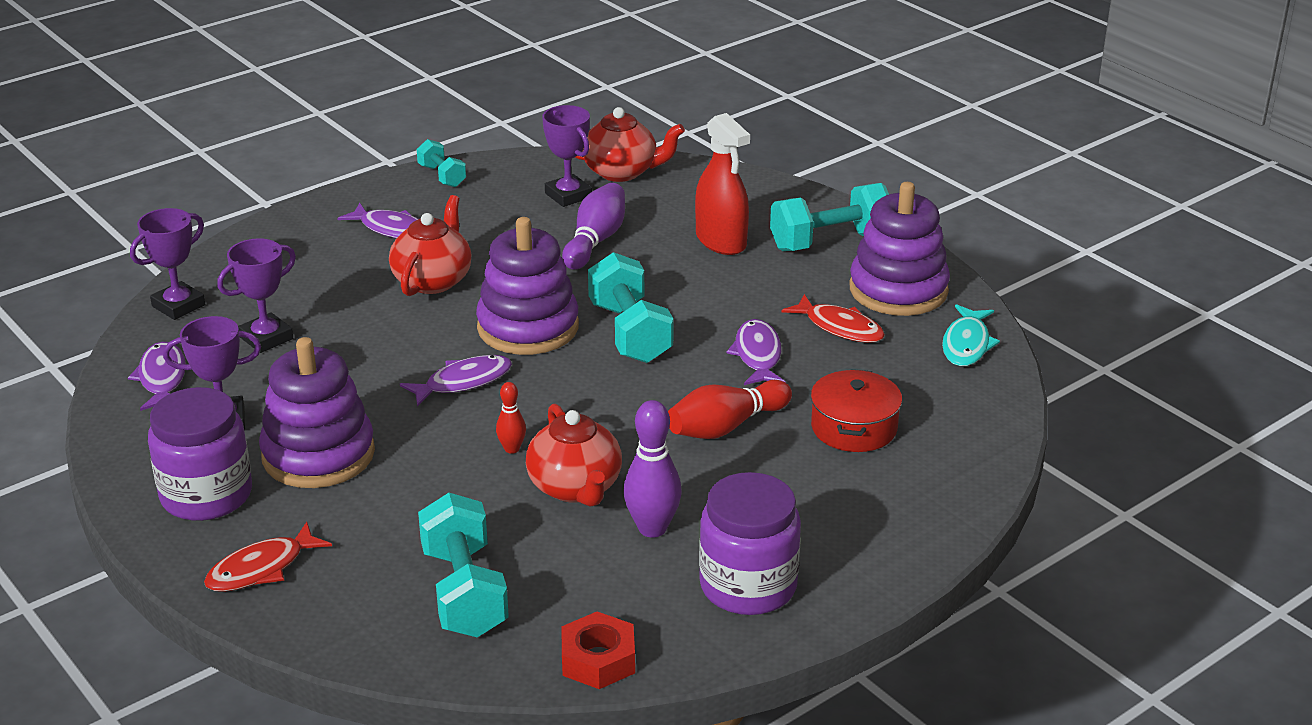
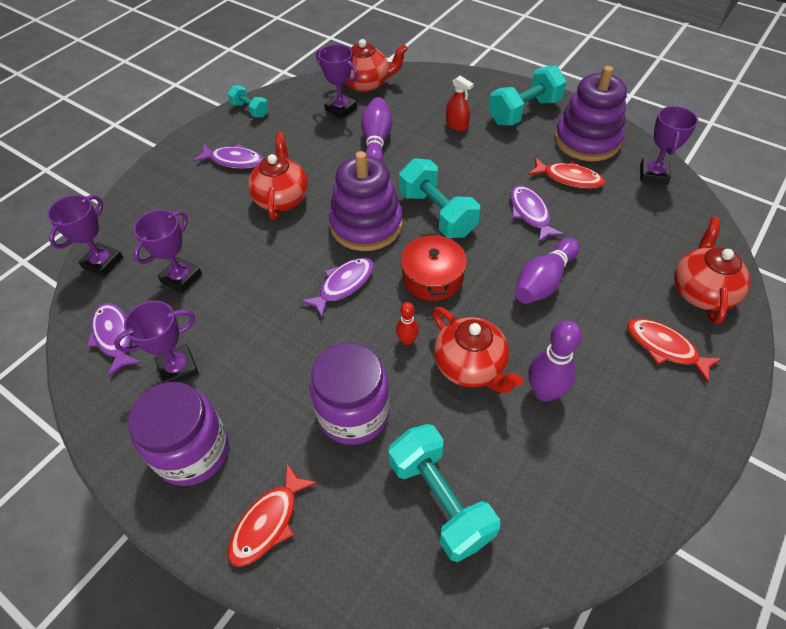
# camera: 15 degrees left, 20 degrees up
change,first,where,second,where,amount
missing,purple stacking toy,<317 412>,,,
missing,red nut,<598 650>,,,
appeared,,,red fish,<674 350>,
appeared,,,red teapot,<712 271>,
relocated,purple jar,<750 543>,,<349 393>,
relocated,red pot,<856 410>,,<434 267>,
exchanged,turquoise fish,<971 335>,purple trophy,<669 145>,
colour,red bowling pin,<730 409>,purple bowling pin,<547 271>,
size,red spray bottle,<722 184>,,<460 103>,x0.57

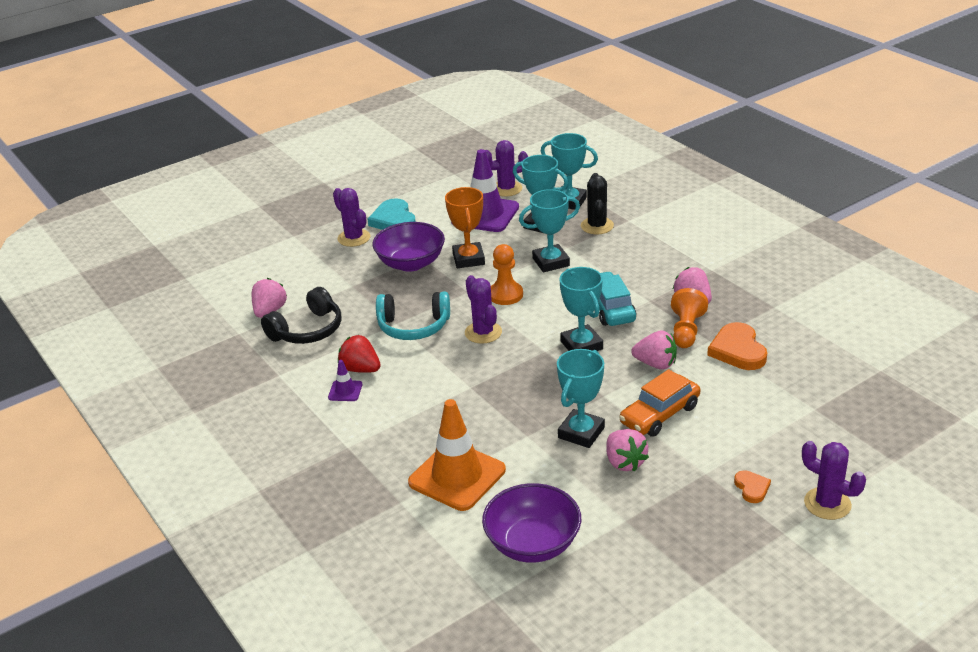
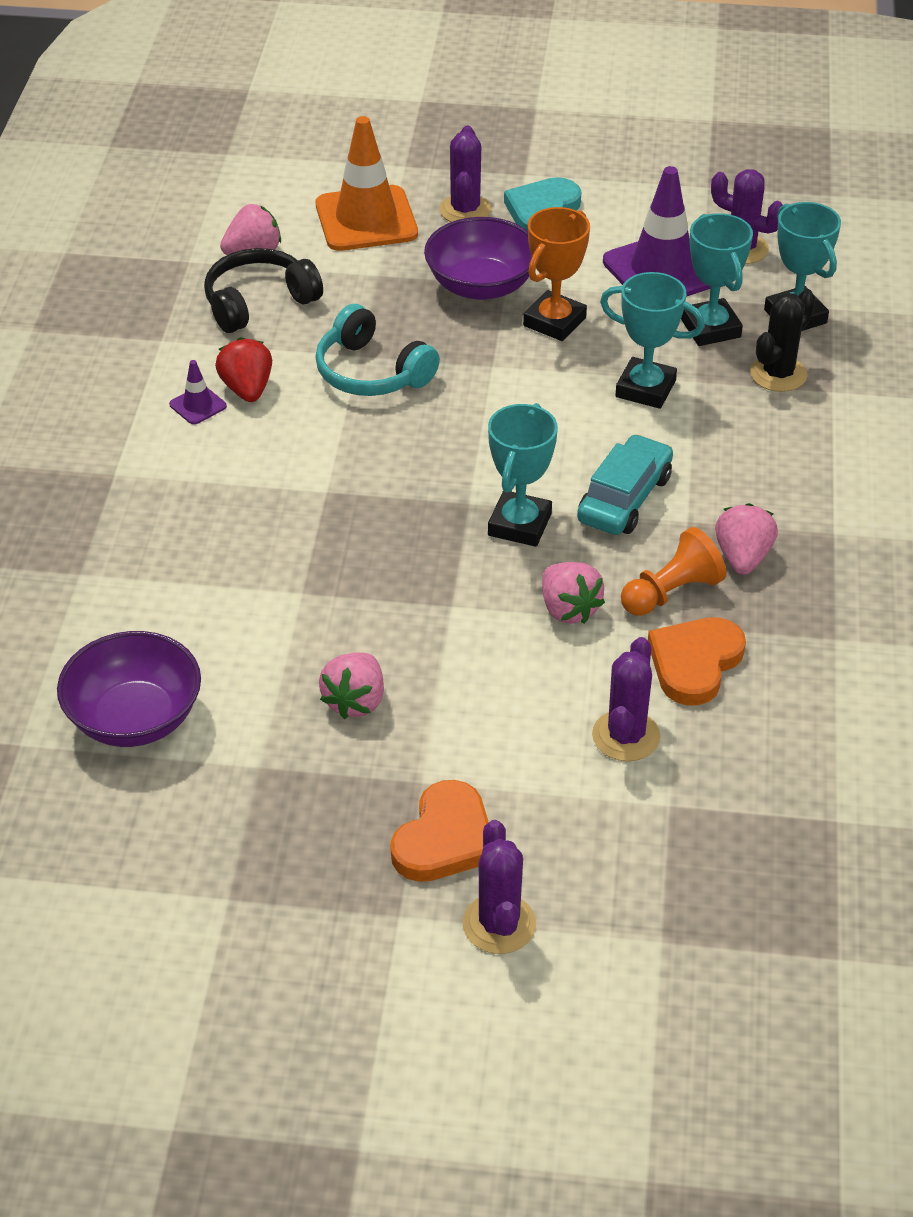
# camera: 40 degrees right, 10 degrees up
change,first,where,second,where,amount
missing,orange pawn,<507 274>,,,
missing,turquoise trophy,<581 398>,,,
missing,orange car,<659 403>,,,
relocated,orange traffic cone,<457 455>,,<367 183>,
relocated,purple cactus,<483 309>,,<626 699>,
spun,black headphones,<301 315>,,<263 290>,150 degrees clockwise
size,orange heart,<752 486>,,<439 831>,x1.86

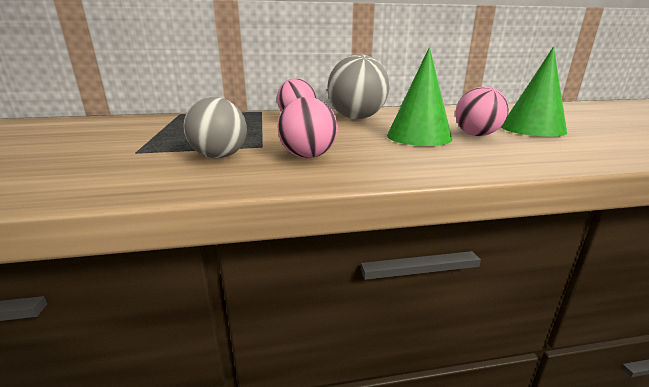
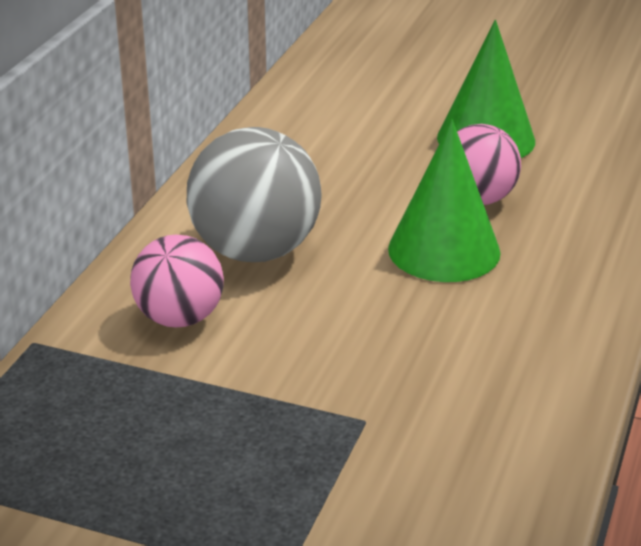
# camera: 60 degrees left, 10 degrees up
change,first,where,second,where,amount
missing,grey ball,<215 127>,,,
missing,pink ball,<308 127>,,,

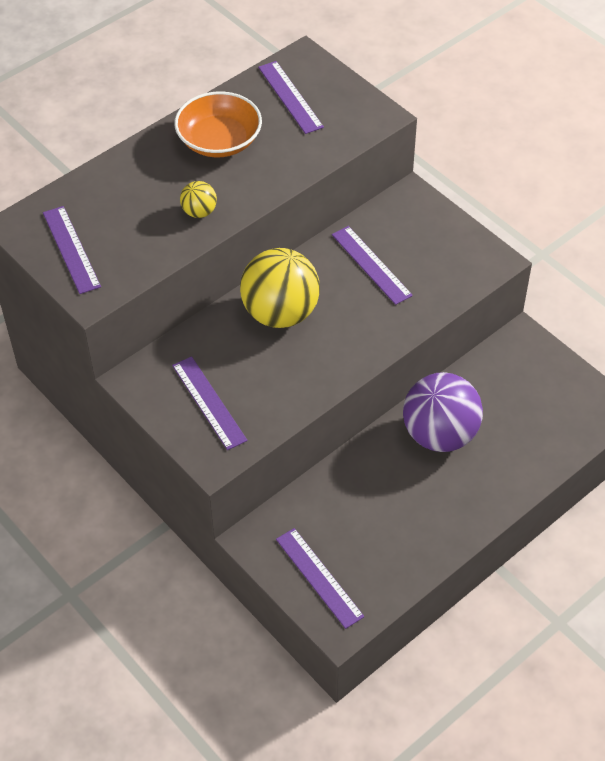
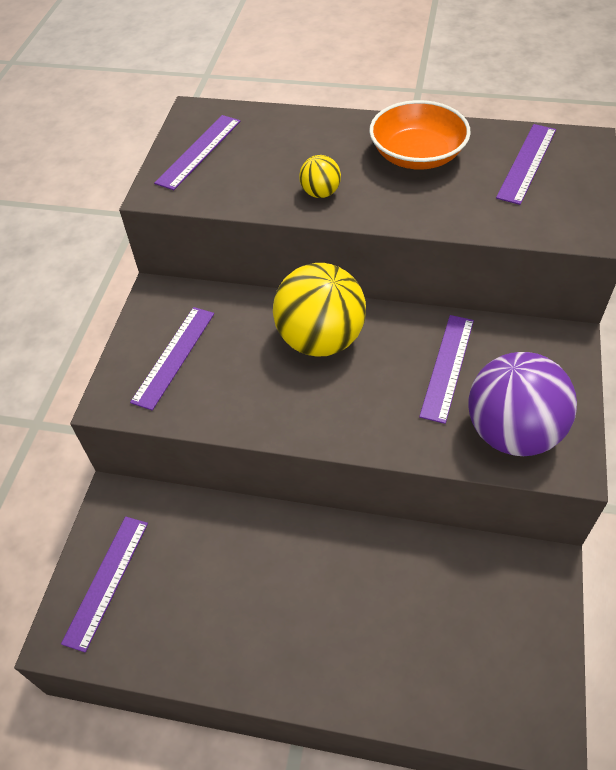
# camera: 55 degrees right, 0 degrees up
change,first,where,second,where,amount
relocated,purple ball,<443 412>,,<522 404>,

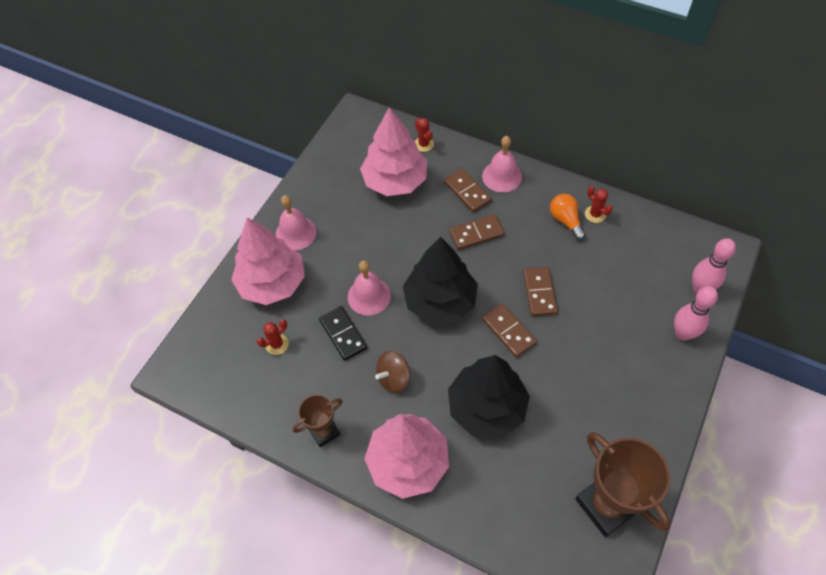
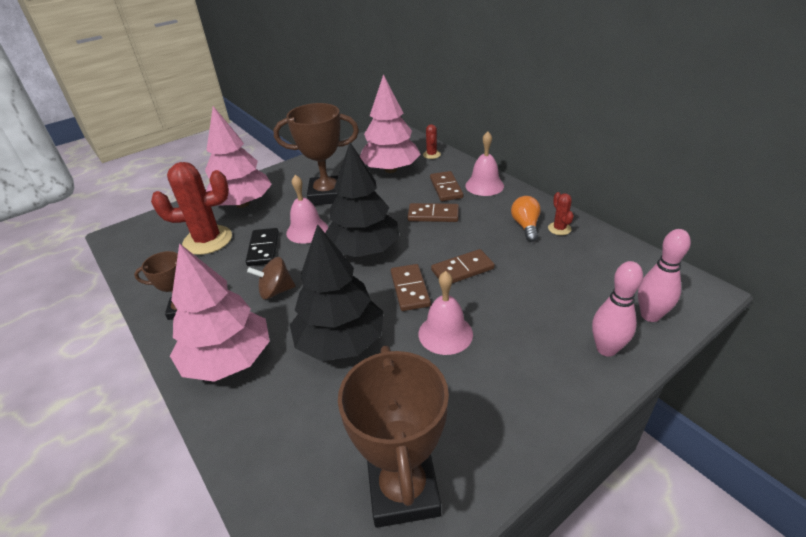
# camera: 25 degrees right, 20 degrees down
change,first,where,second,where,amount
appeared,,,brown trophy,<316 154>,
relocated,pink bell,<296 223>,,<446 313>,
spun,brown domino,<540 292>,,<463 266>,45 degrees clockwise
size,red cactus,<273 337>,,<191 208>,x2.20

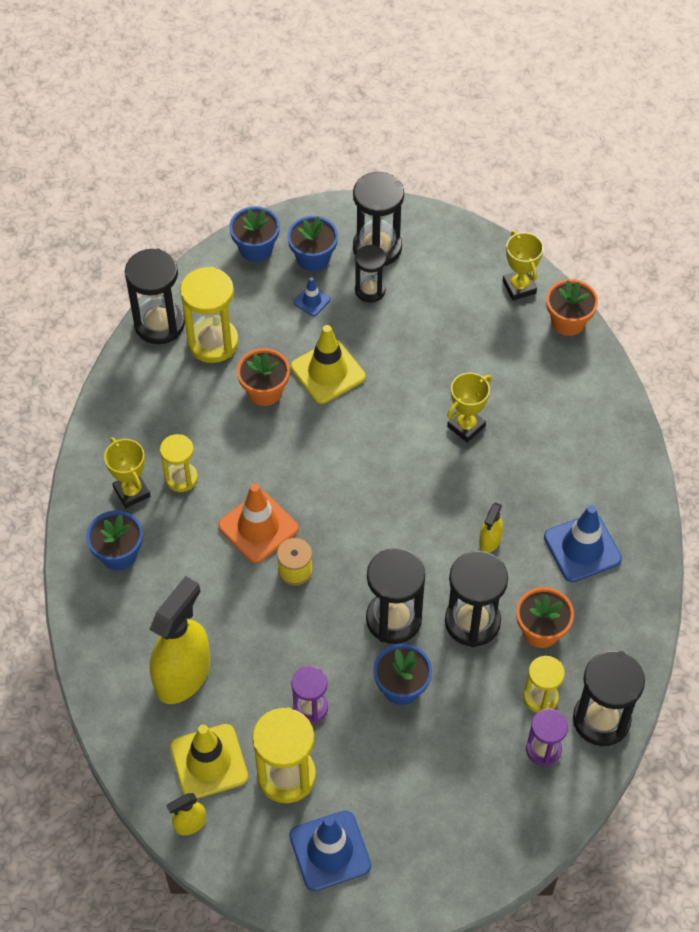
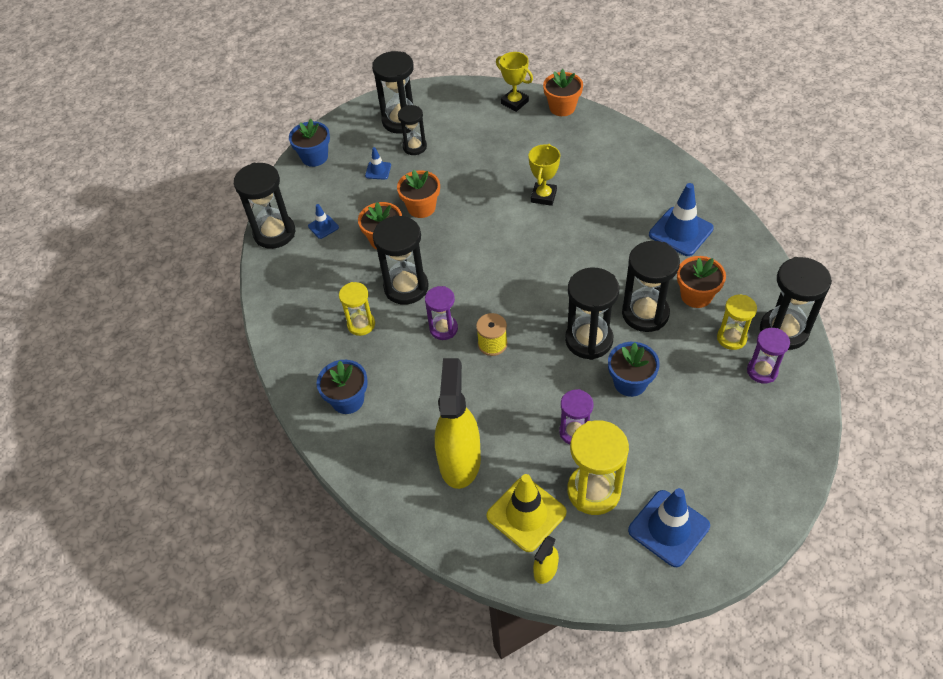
# camera: 25 degrees left, 5 degrees down
change,first,where,second,where,amount
missing,yellow trophy,<127 472>,,,
missing,blue flower pot,<312 244>,,,
missing,yellow spray bottle,<491 527>,,,
appeared,,,black hourglass,<401 260>,
exchanged,yellow hourglass,<209 315>,blue traffic cone,<323 221>,
exchanged,orange traffic cone,<258 523>,purple hourglass,<441 313>,
exchanged,yellow traffic cone,<328 364>,orange flower pot,<418 194>,

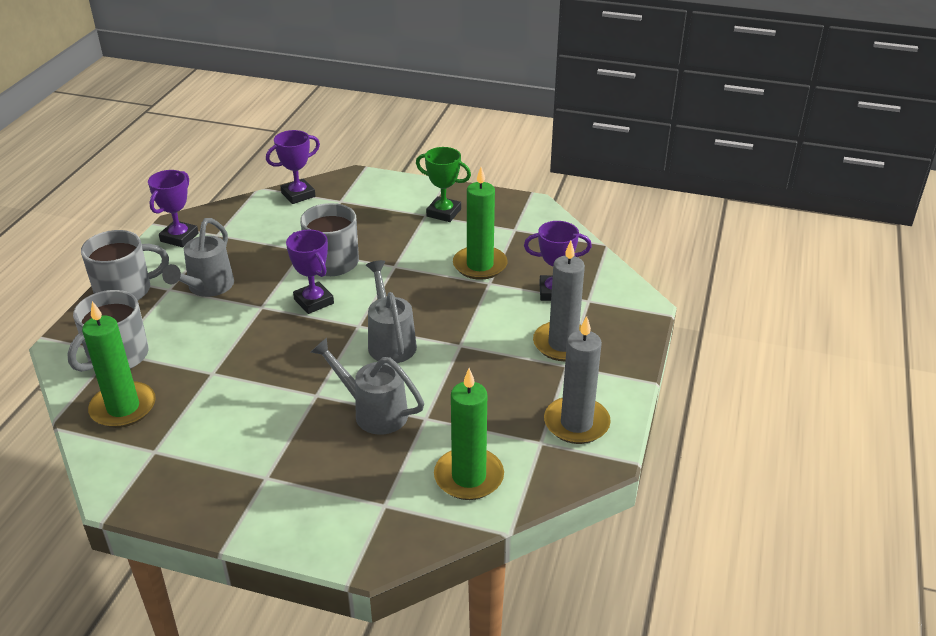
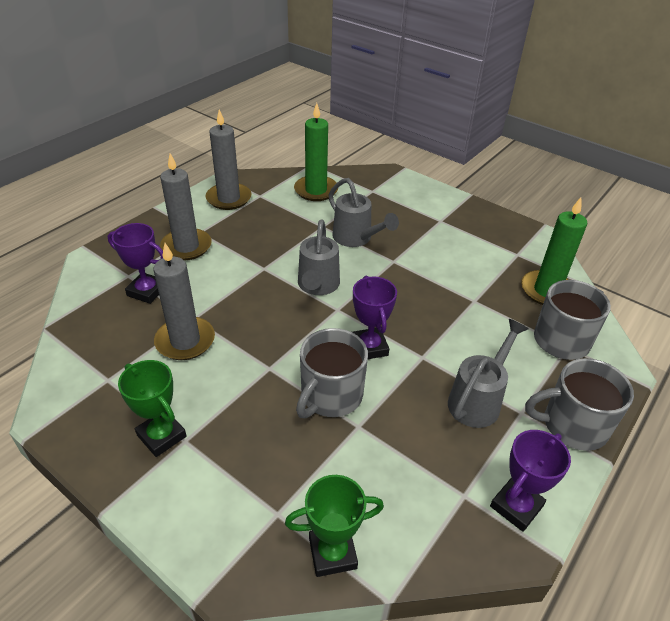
# camera: 160 degrees left, 5 degrees up
change,first,where,second,where,amount
colour,purple trophy,<293 167>,green trophy,<334 526>,
colour,green candle,<480 223>,grey candle,<184 301>,

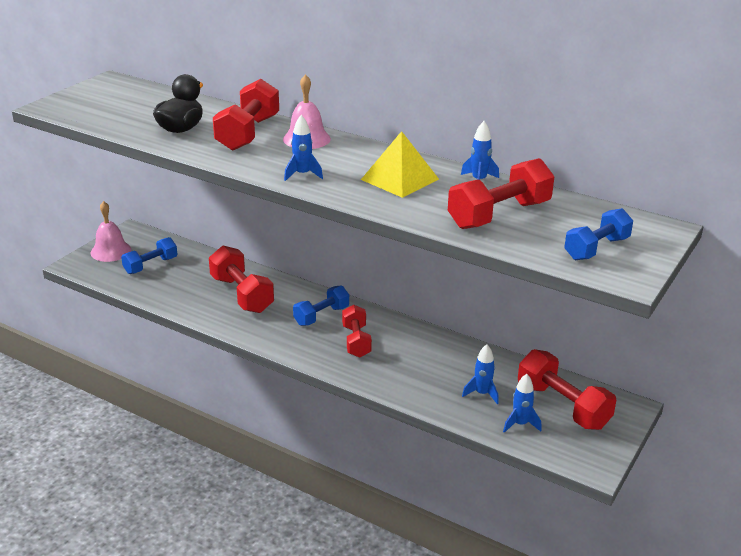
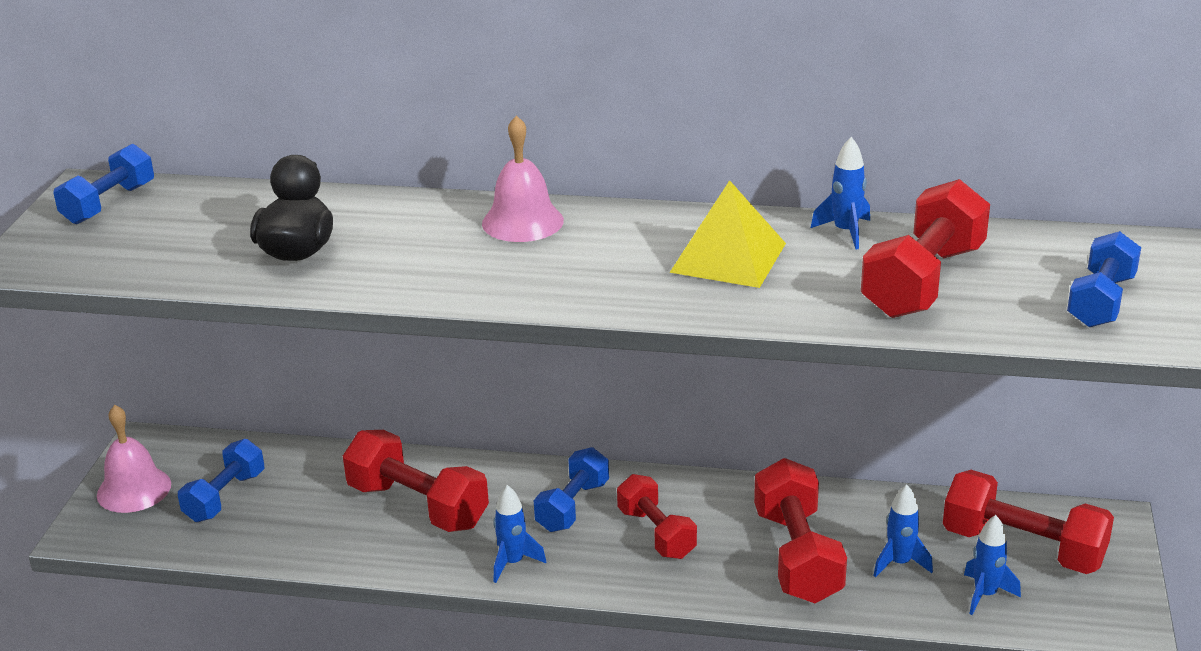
# camera: 20 degrees left, 0 degrees up
change,first,where,second,where,amount
appeared,,,blue dumbbell,<103 184>,
relocated,red dumbbell,<246 115>,,<800 530>,
relocated,blue rocket,<303 148>,,<519 534>,

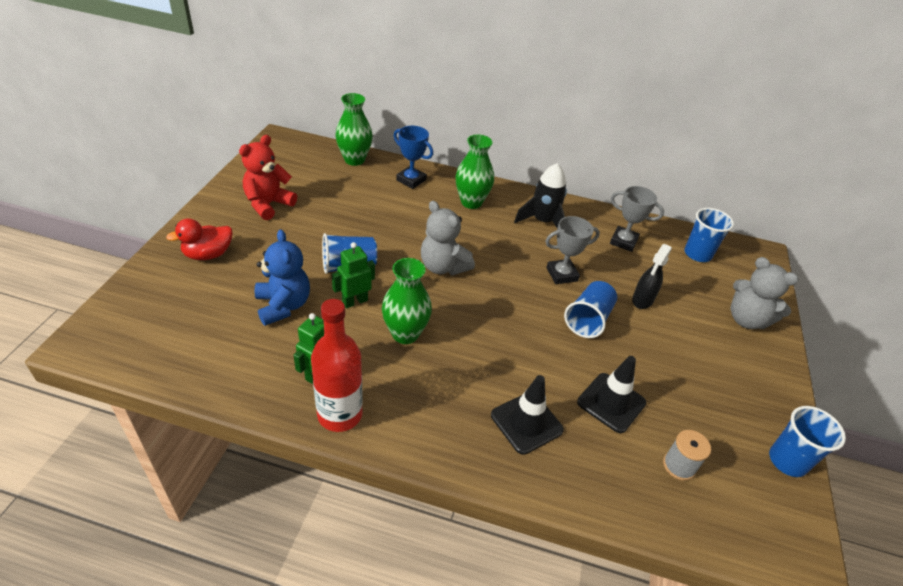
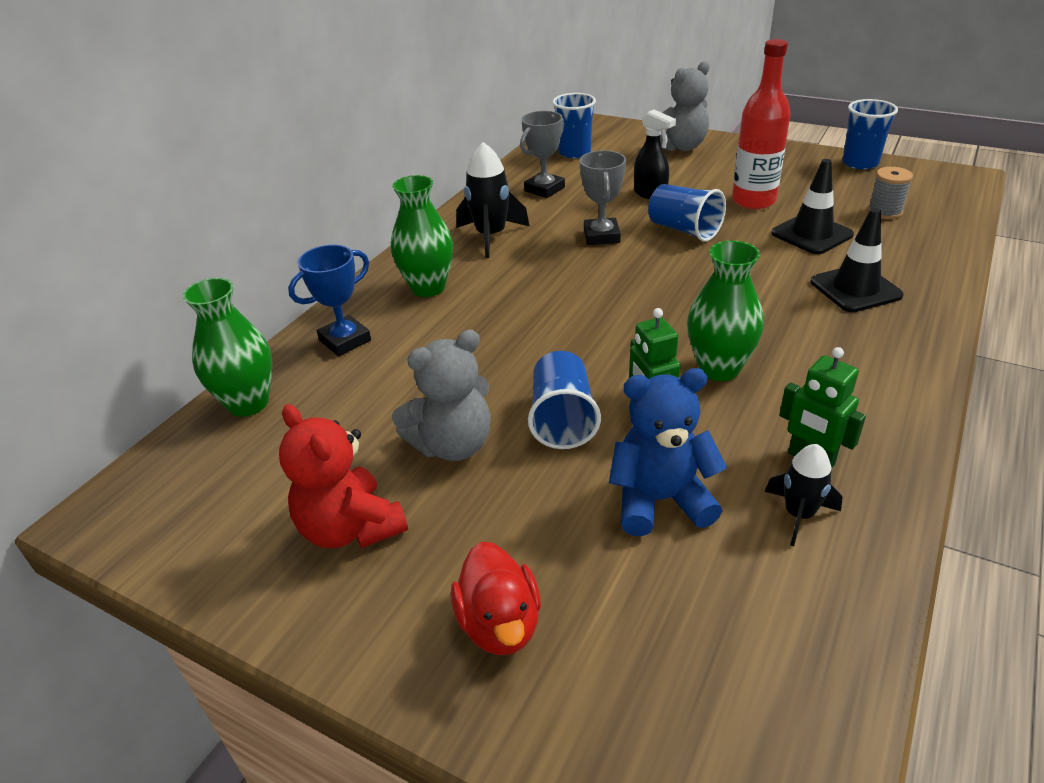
# camera: 70 degrees left, 5 degrees down
change,first,where,second,where,amount
appeared,,,black rocket,<803 495>,
relocated,red bottle,<337 365>,,<761 124>,
relocated,grey teddy bear,<448 238>,,<441 395>,

